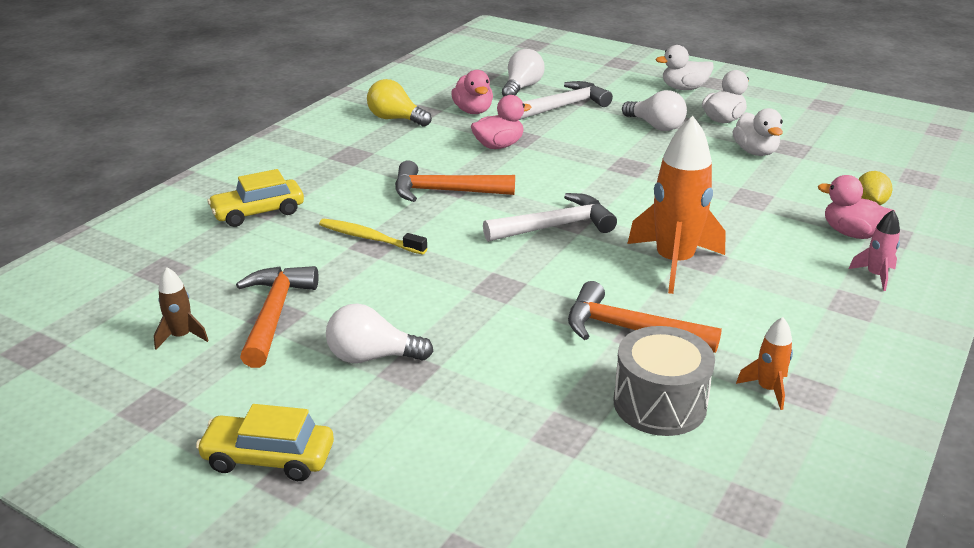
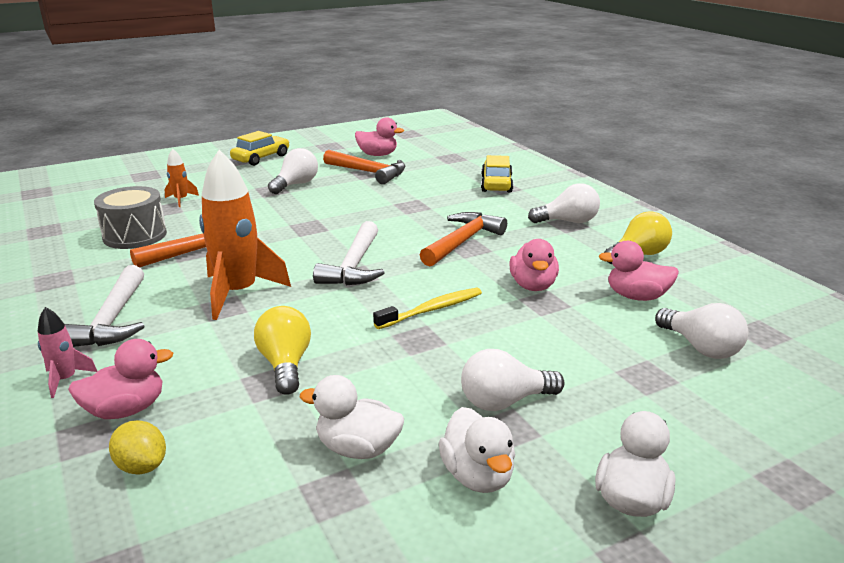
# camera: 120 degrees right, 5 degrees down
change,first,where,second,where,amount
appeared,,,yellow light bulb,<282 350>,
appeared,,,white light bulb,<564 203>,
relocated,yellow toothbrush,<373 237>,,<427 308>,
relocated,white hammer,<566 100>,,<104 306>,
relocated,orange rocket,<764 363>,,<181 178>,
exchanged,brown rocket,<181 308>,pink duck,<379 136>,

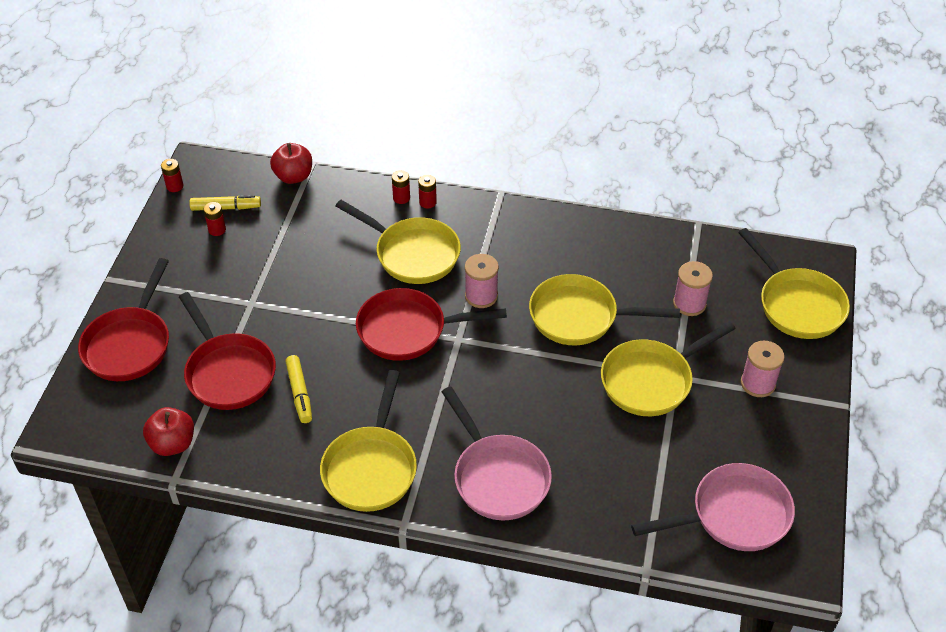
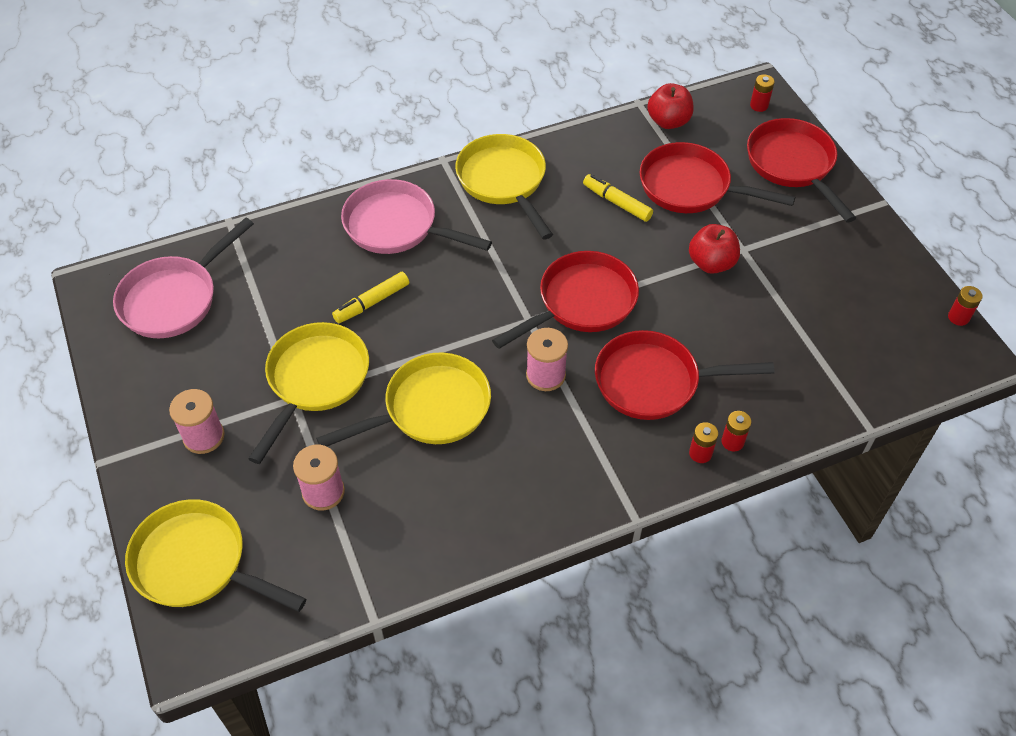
# camera: 145 degrees right, 5 degrees up
change,first,where,second,where,amount
relocated,yellow marker,<225 203>,,<370 297>,
relocated,red battery,<214 219>,,<762 93>,
relocated,red apple,<291 163>,,<714 249>,
colour,yellow pan,<398 242>,red pan,<685 375>,

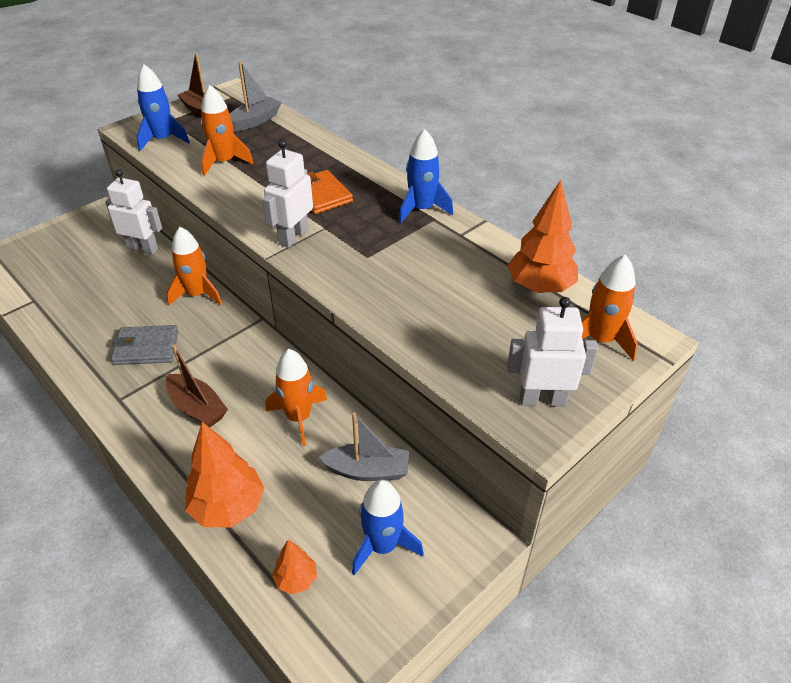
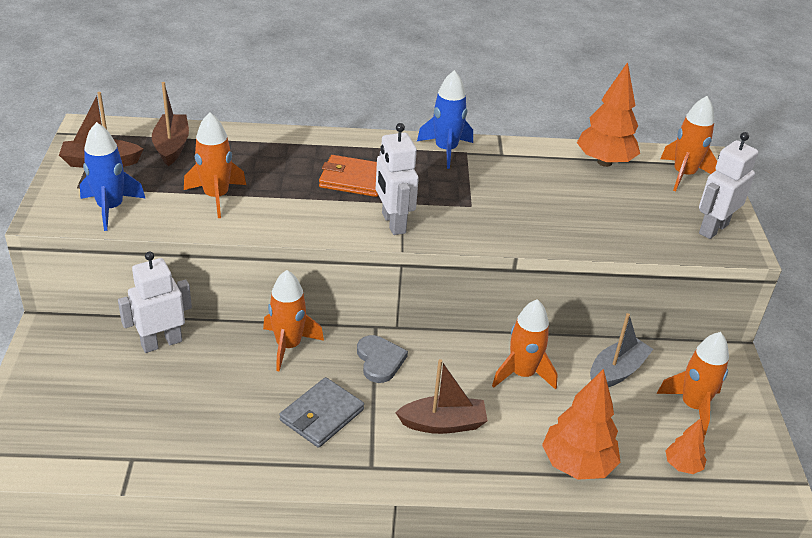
# camera: 50 degrees left, 5 degrees down
change,first,where,second,where,amount
appeared,,,grey heart,<382 359>,
colour,grey boat,<256 96>,brown boat,<170 124>,
colour,blue rocket,<388 527>,orange rocket,<693 383>,

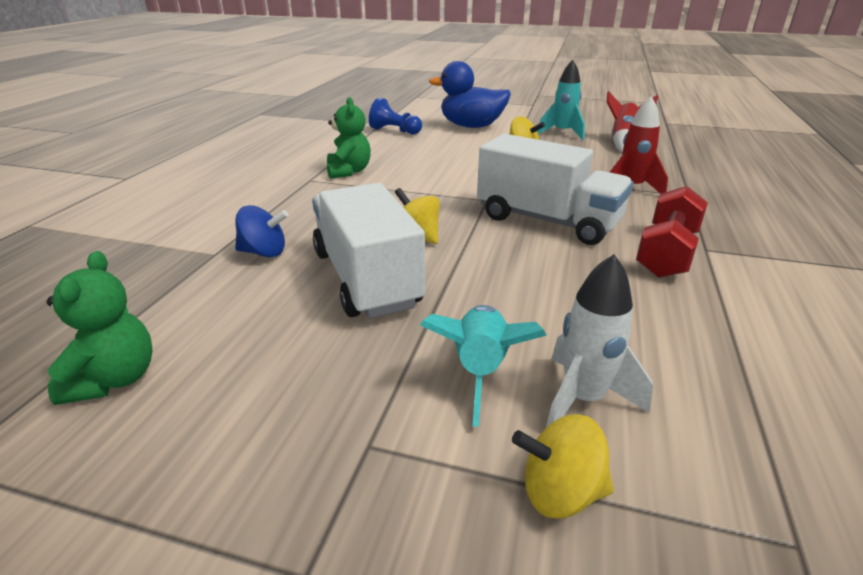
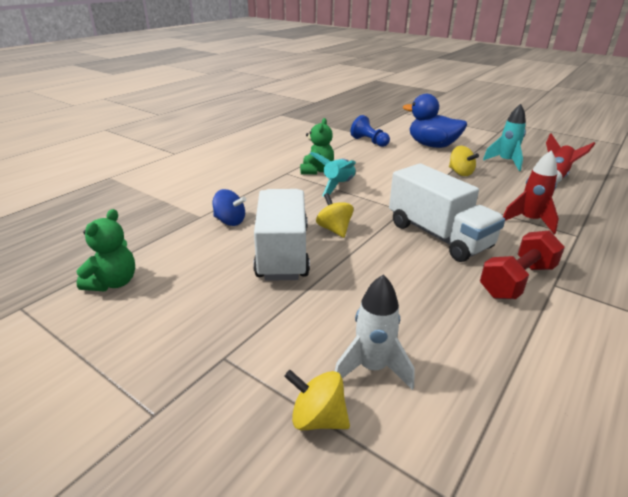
# camera: 20 degrees right, 0 degrees up
change,first,where,second,where,amount
relocated,turquoise rocket,<483 366>,,<332 174>,

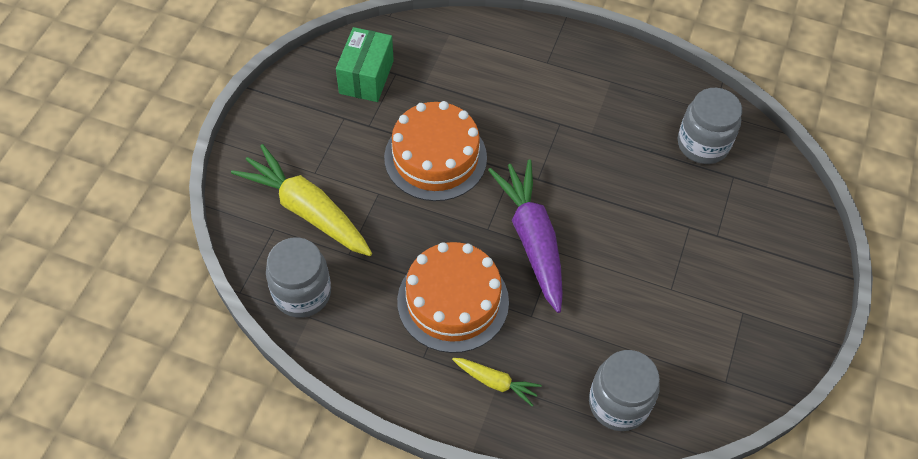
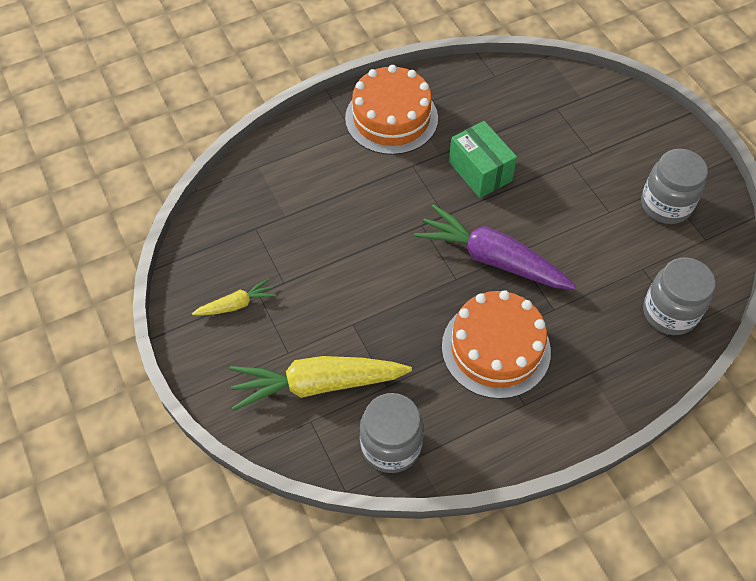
# camera: 45 degrees left, 0 degrees up
change,first,where,second,where,amount
relocated,green box,<365 64>,,<483 159>,
relocated,orange cake,<435 151>,,<391 110>,
relocated,yellow carrot,<497 382>,,<234 297>,
relocated,grey jar,<710 126>,,<674 186>,

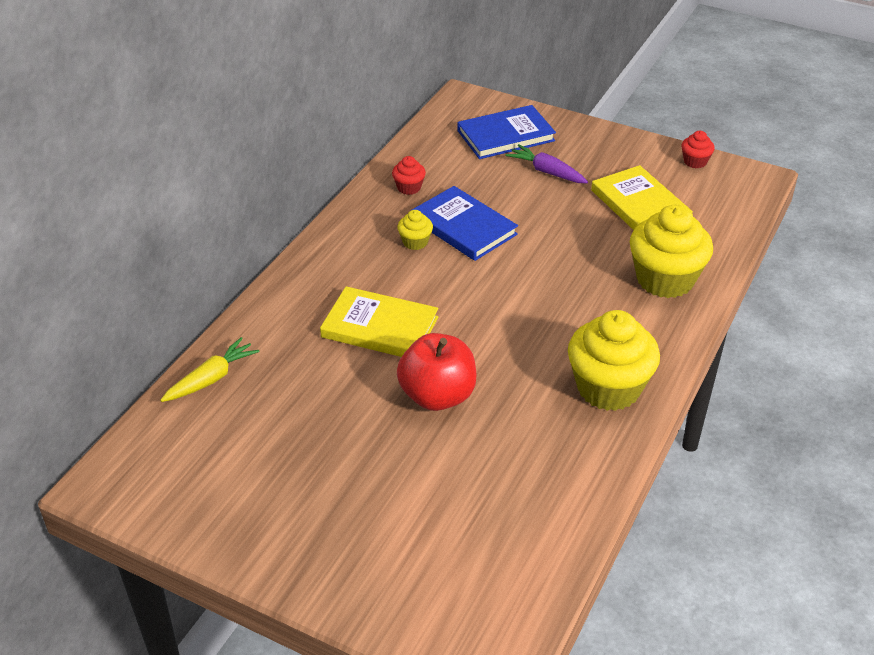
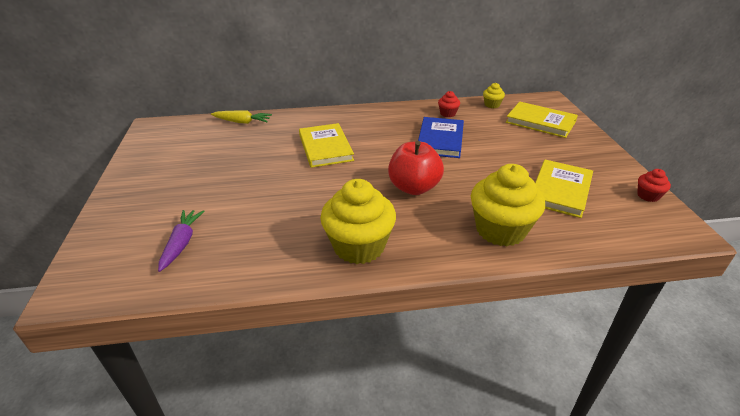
# camera: 55 degrees right, 5 degrees down
change,first,where,second,where,amount
relocated,yellow cupcake,<415 230>,,<494 95>,
relocated,red apple,<437 372>,,<416 168>,
relocated,purple carrot,<547 163>,,<181 241>,
colour,blue book,<506 132>,yellow book,<542 120>,

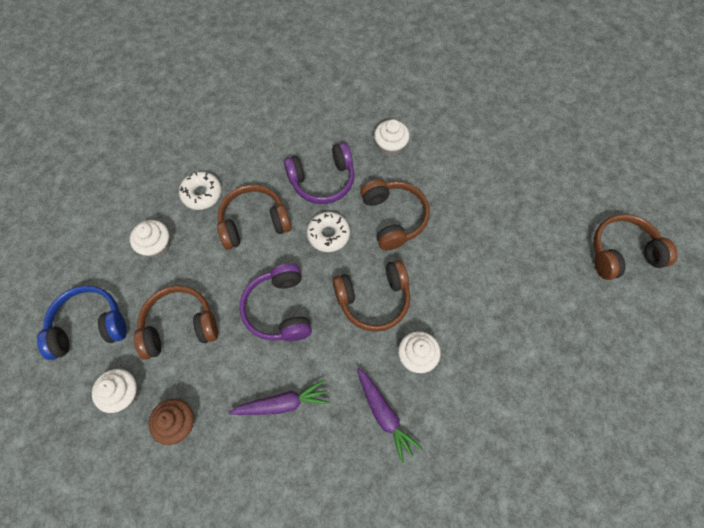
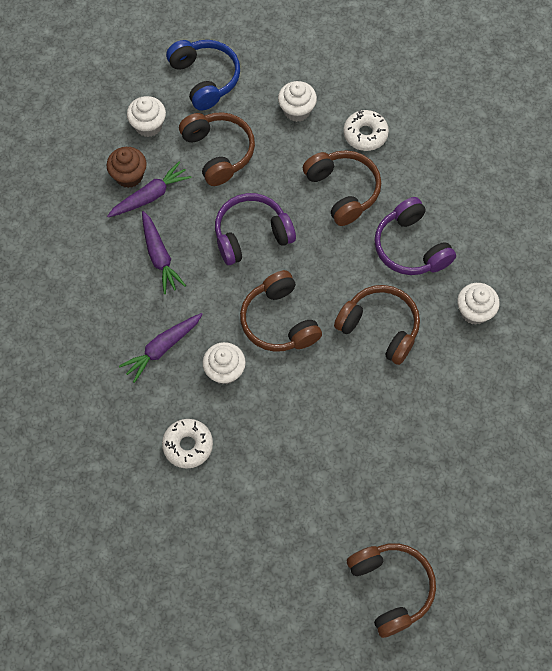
# camera: 80 degrees right, 0 degrees up
change,first,where,second,where,amount
appeared,,,purple carrot,<149 189>,
relocated,white donut,<328 232>,,<187 444>,
spun,brown headphones,<395 215>,,<377 325>,120 degrees counterclockwise

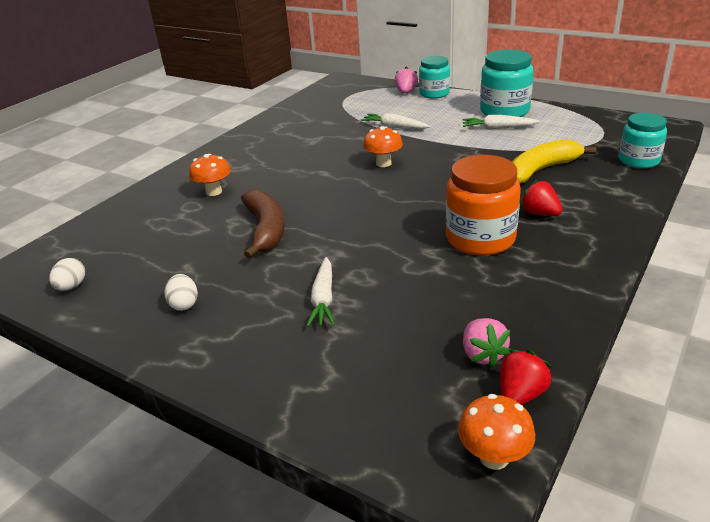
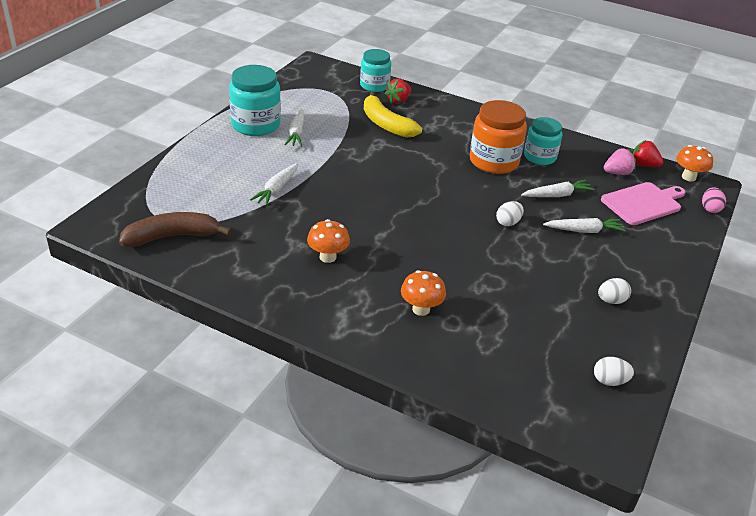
# camera: 100 degrees left, 5 degrees up
change,first,where,second,where,amount
missing,pink strawberry,<406 80>,,,
appeared,,,white egg,<510 213>,
appeared,,,white carrot,<558 188>,
appeared,,,pink cutting board,<643 203>,
appeared,,,pink egg,<714 200>,
relocated,brown banana,<262 224>,,<175 229>,
relocated,orange mushroom,<383 146>,,<328 241>,
relocated,turquoise jar,<434 77>,,<543 141>,
relocated,red strawberry,<541 198>,,<398 91>,

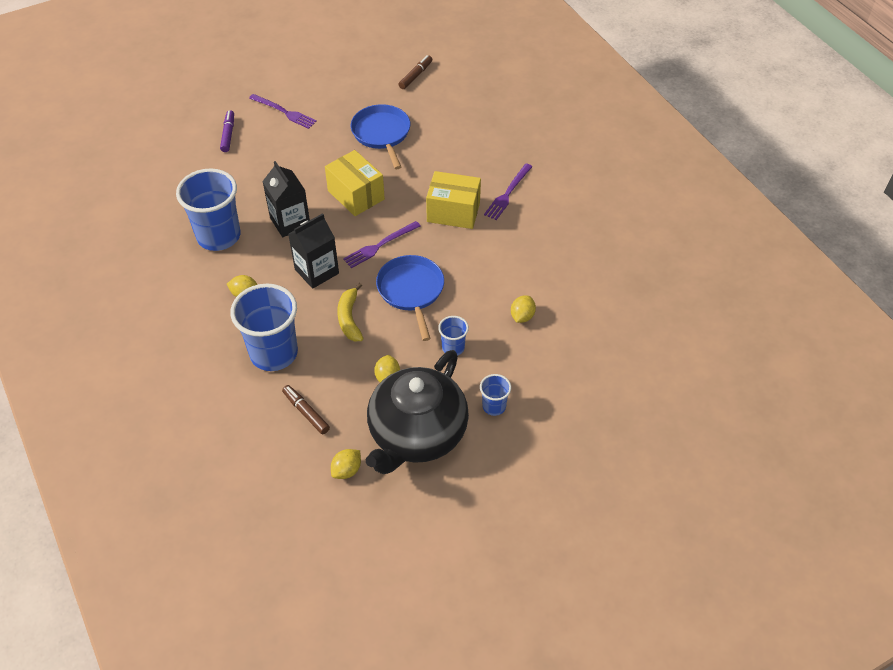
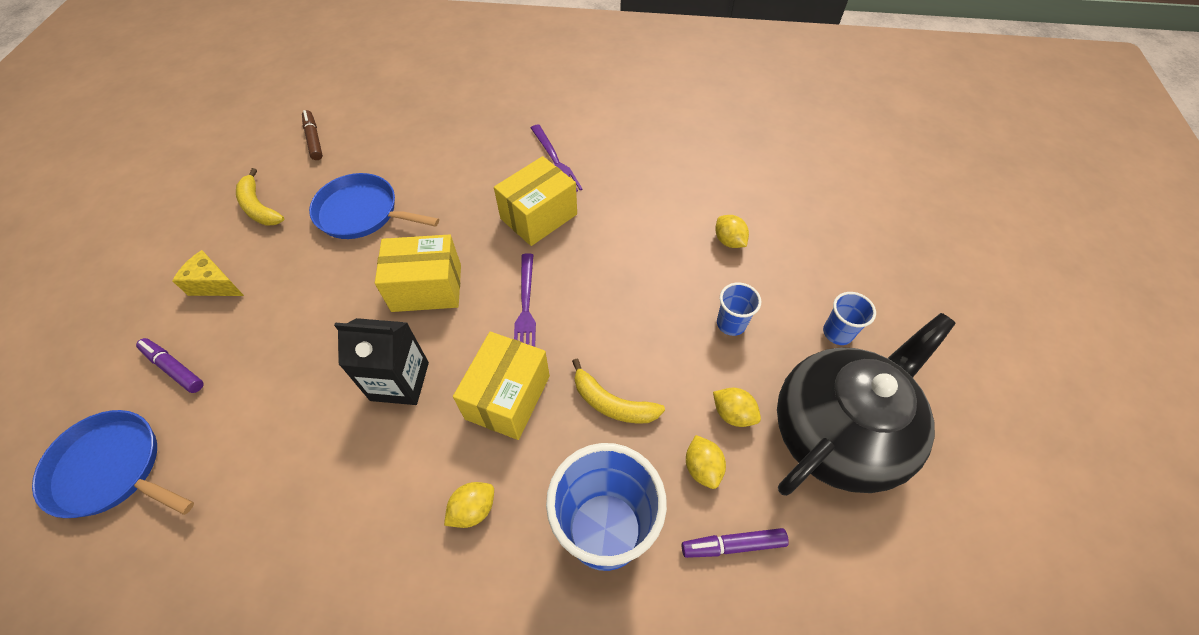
# camera: 55 degrees left, 5 degrees up
change,first,where,second,where,amount
missing,blue cup,<208 209>,,,
appeared,,,yellow banana,<260 197>,
relocated,yellow lemon,<346 464>,,<706 462>,
relocated,blue pan,<410 298>,,<113 464>,
exchanged,purple fork,<283 111>,yellow cheese,<208 273>,
exchanged,black carton,<313 251>,yellow box,<501 386>,
colour,brown marker,<306 409>,purple marker,<735 543>,
spun,black teapot,<417 412>,,<866 404>,105 degrees counterclockwise

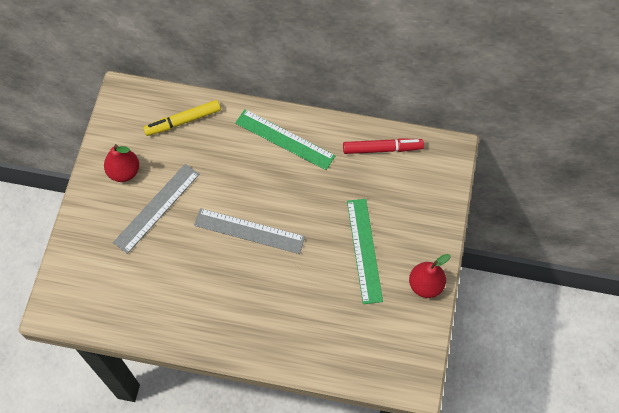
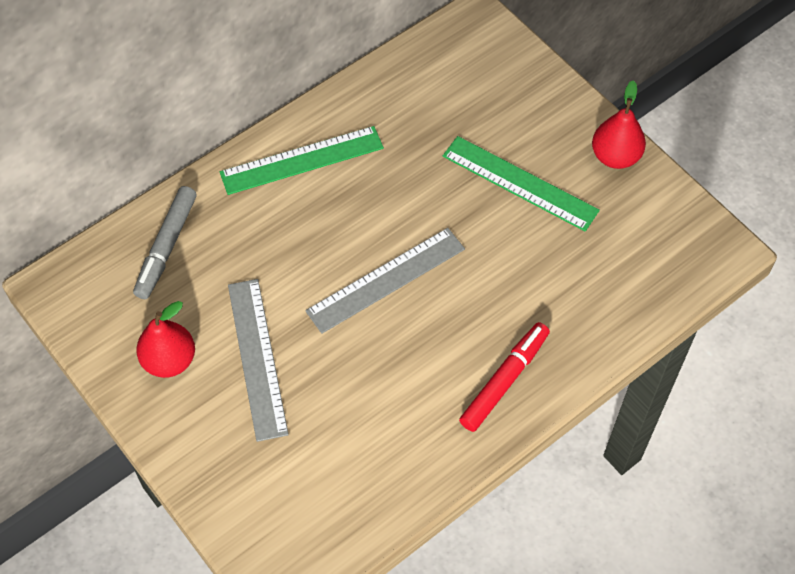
# camera: 50 degrees left, 5 degrees down
change,first,where,second,where,amount
relocated,red marker,<383 146>,,<504 377>,
colour,yellow marker,<182 118>,grey marker,<165 242>,

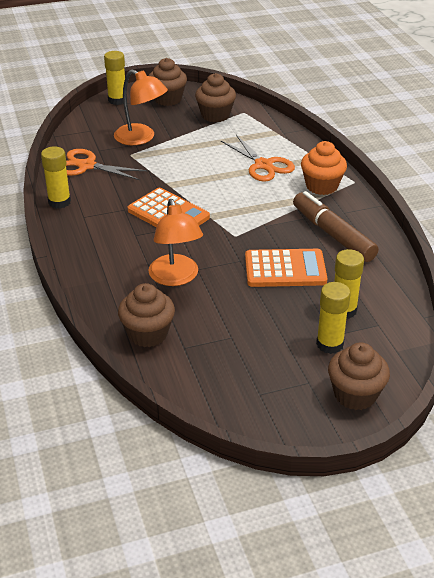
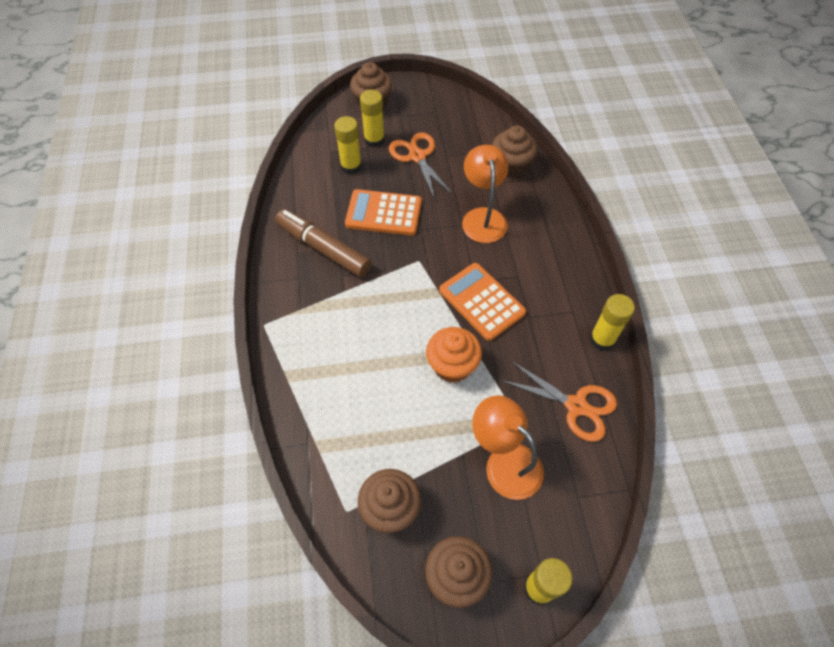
# camera: 170 degrees left, 20 degrees up
change,first,where,second,where,amount
relocated,orange scissors,<258 158>,,<421 165>,
relocated,orange cupcake,<324 168>,,<454 355>,
spun,brown marker,<335 226>,,<323 243>,150 degrees clockwise

